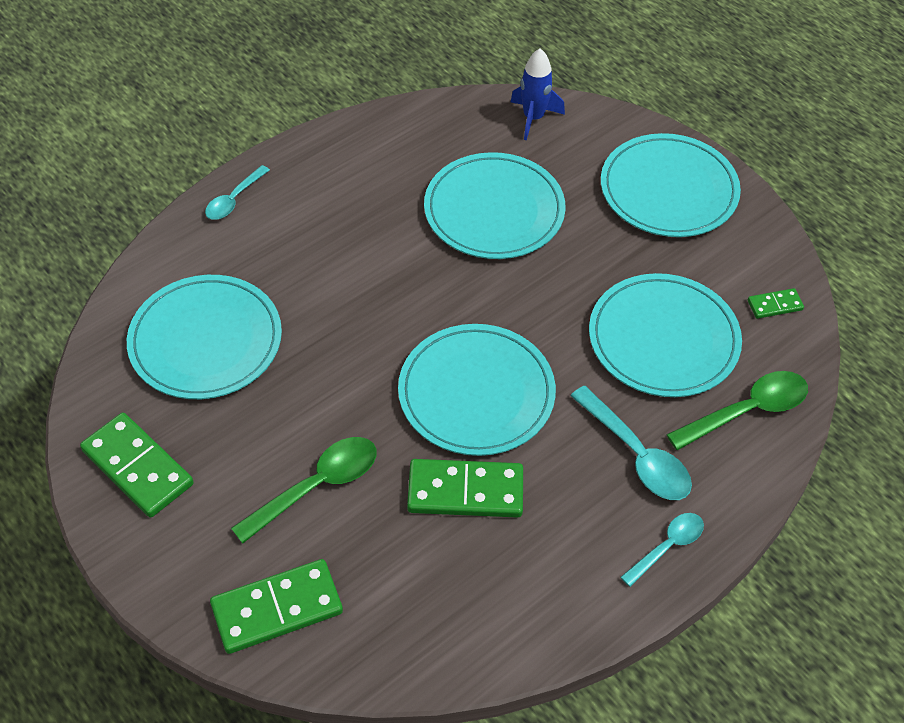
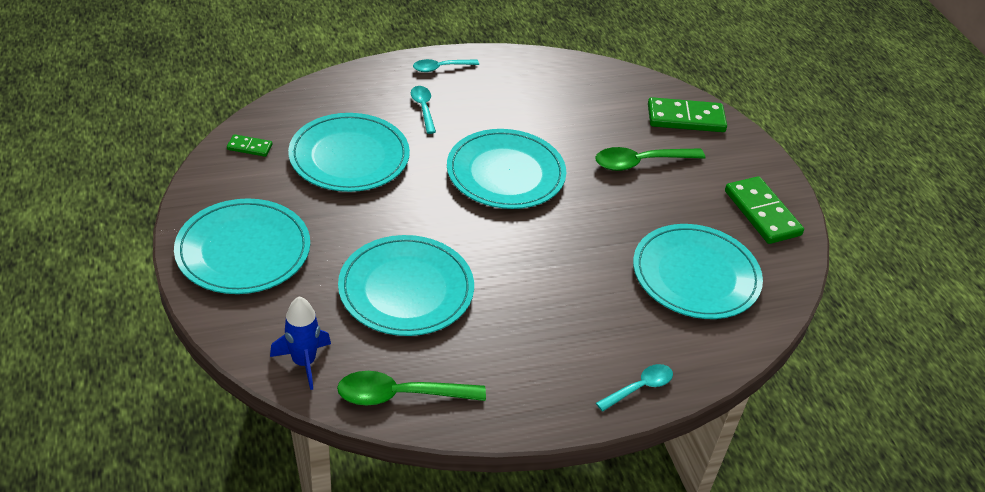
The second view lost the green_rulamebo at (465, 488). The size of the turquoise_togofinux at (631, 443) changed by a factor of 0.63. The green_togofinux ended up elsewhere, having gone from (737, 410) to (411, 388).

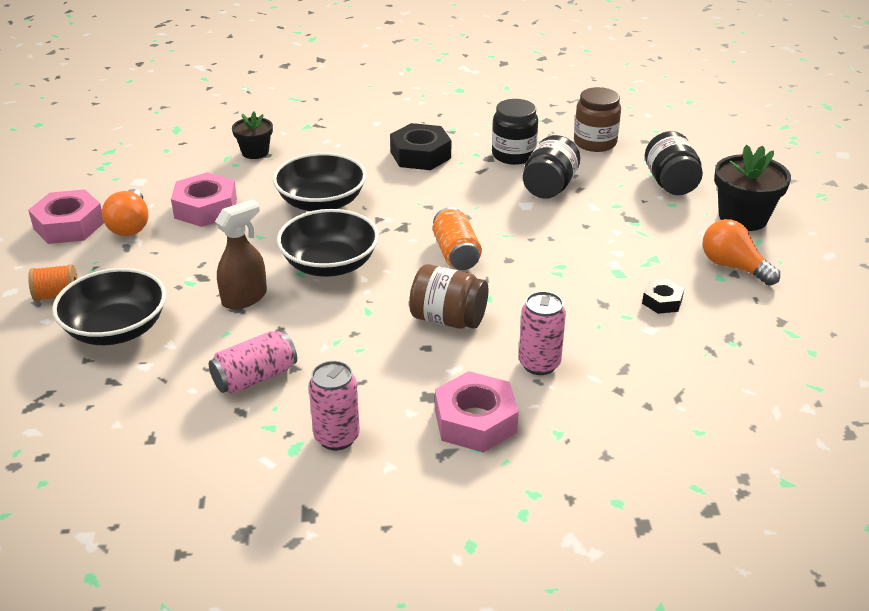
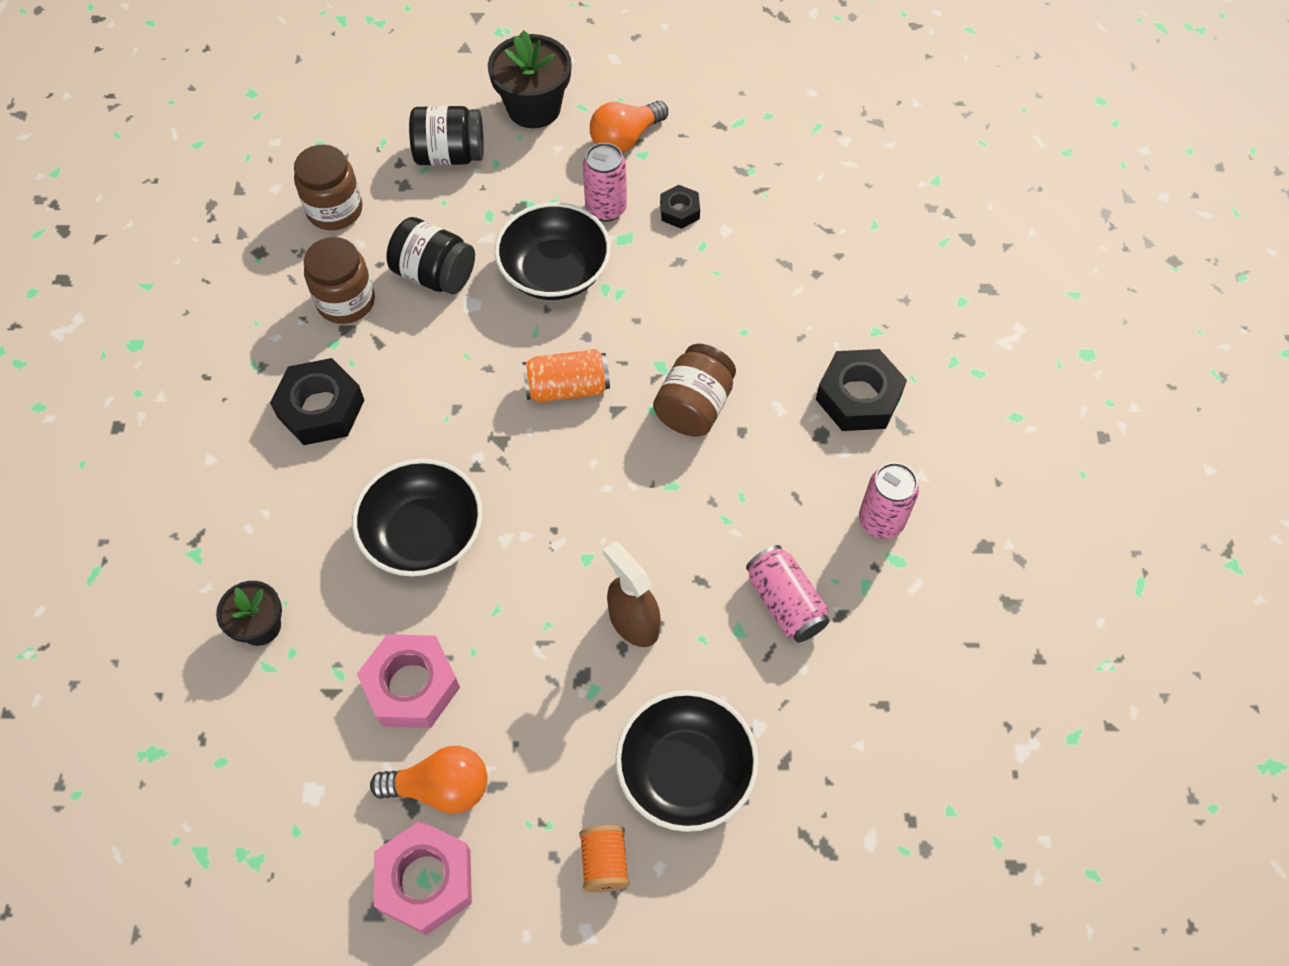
The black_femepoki ended up elsewhere, having gone from (328, 243) to (553, 251). What was the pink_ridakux at (477, 412) turned into the black_ridakux at (861, 390). What was the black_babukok at (515, 132) turned into the brown_babukok at (339, 280). The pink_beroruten ended up elsewhere, having gone from (542, 333) to (605, 182).

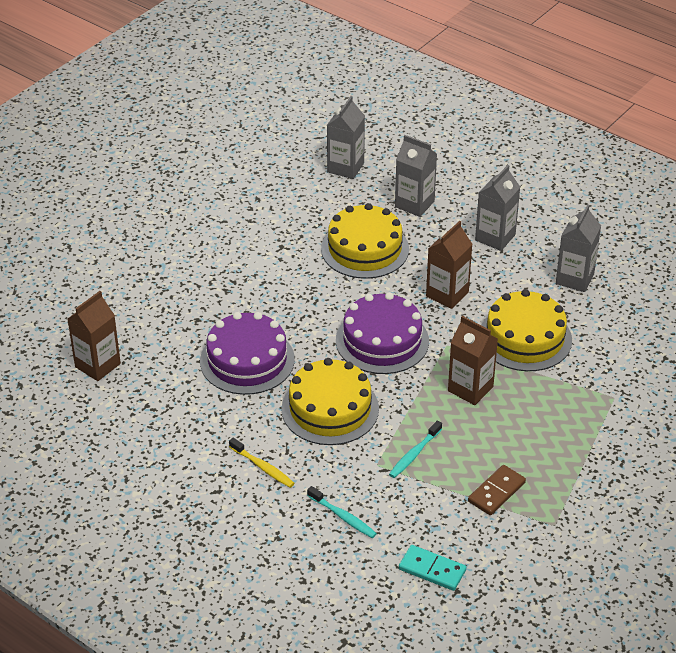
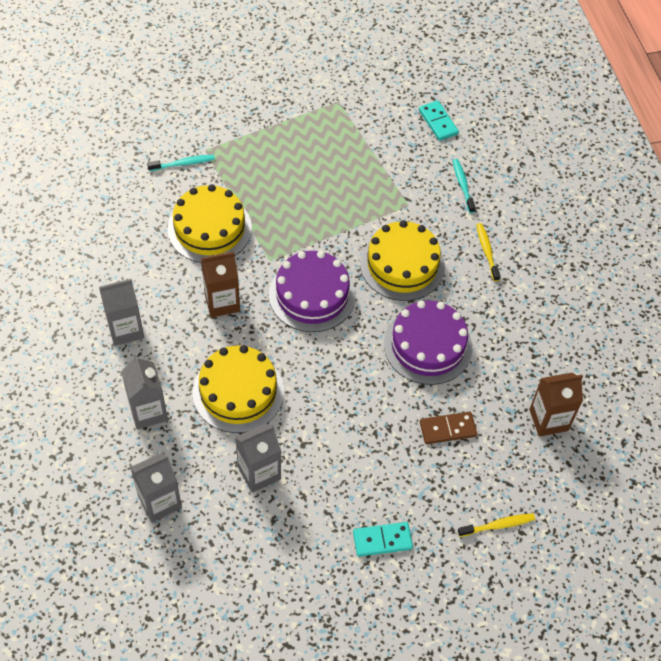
The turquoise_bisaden ended up elsewhere, having gone from (415, 449) to (181, 163). The second view lost the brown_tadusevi at (473, 360). The brown_rulamebo ended up elsewhere, having gone from (497, 490) to (448, 428). The grey_tadusevi ended up elsewhere, having gone from (578, 248) to (258, 458). The second view gained the turquoise_rulamebo at (383, 539). The second view gained the yellow_bisaden at (496, 525).

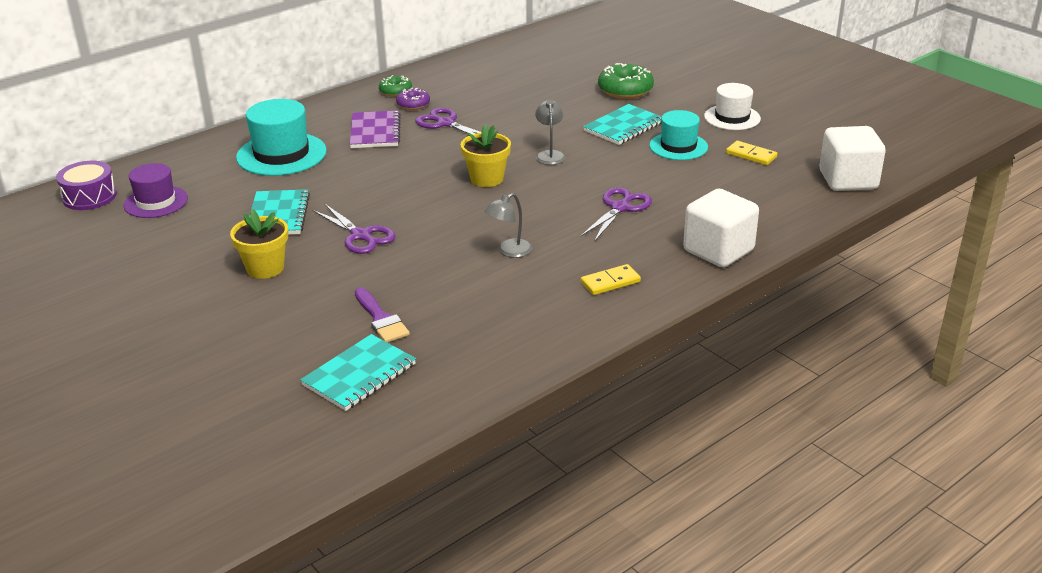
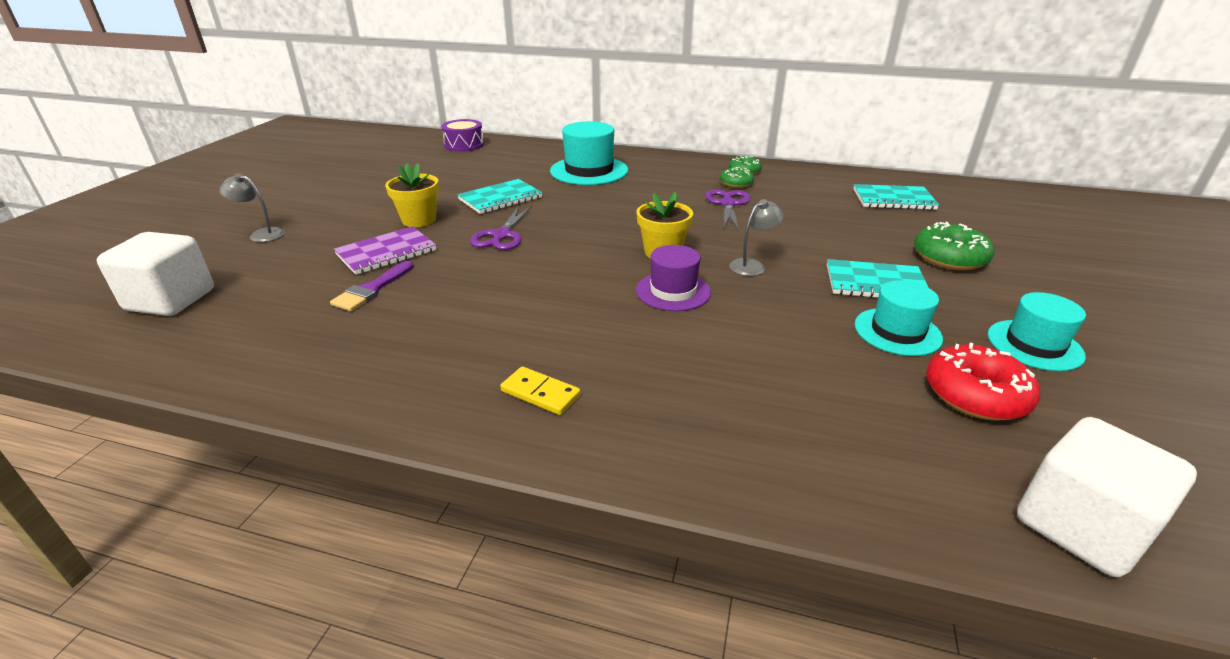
The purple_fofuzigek ended up elsewhere, having gone from (156, 190) to (673, 278). The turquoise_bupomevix ended up elsewhere, having gone from (358, 372) to (896, 197). The purple_bupomevix ended up elsewhere, having gone from (375, 129) to (385, 250). What was the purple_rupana at (413, 99) turned into the green_rupana at (737, 177). The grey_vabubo ended up elsewhere, having gone from (508, 225) to (252, 207). The second view lost the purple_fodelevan at (616, 214). The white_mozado ended up elsewhere, having gone from (721, 227) to (155, 274). What was the white_fofuzigek at (732, 106) turned into the turquoise_fofuzigek at (1037, 331). Where the yellow_rulamebo stood at (752, 153), the red_rupana came to stand at (983, 381).

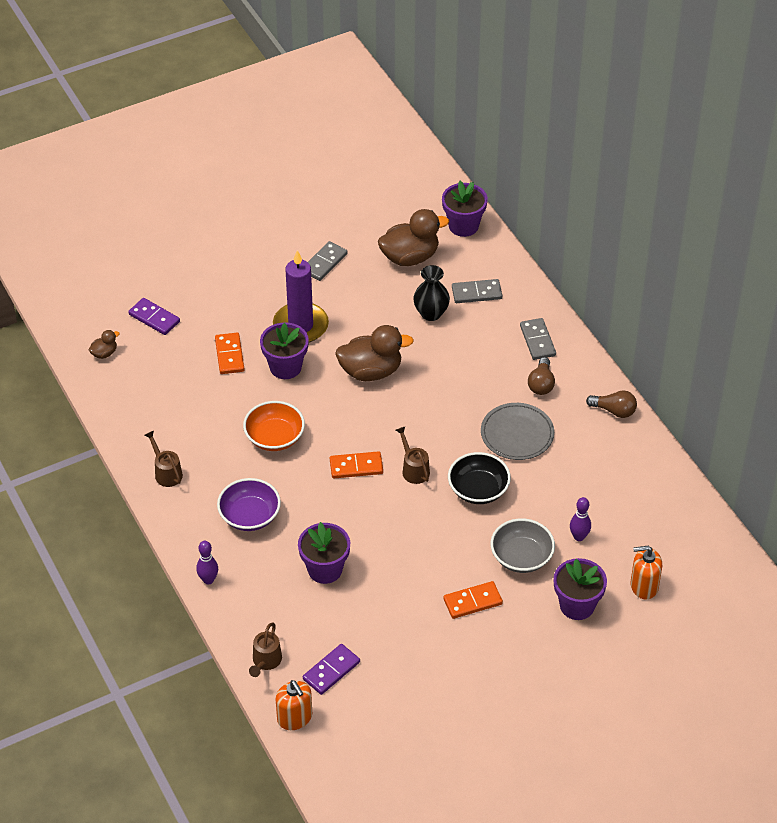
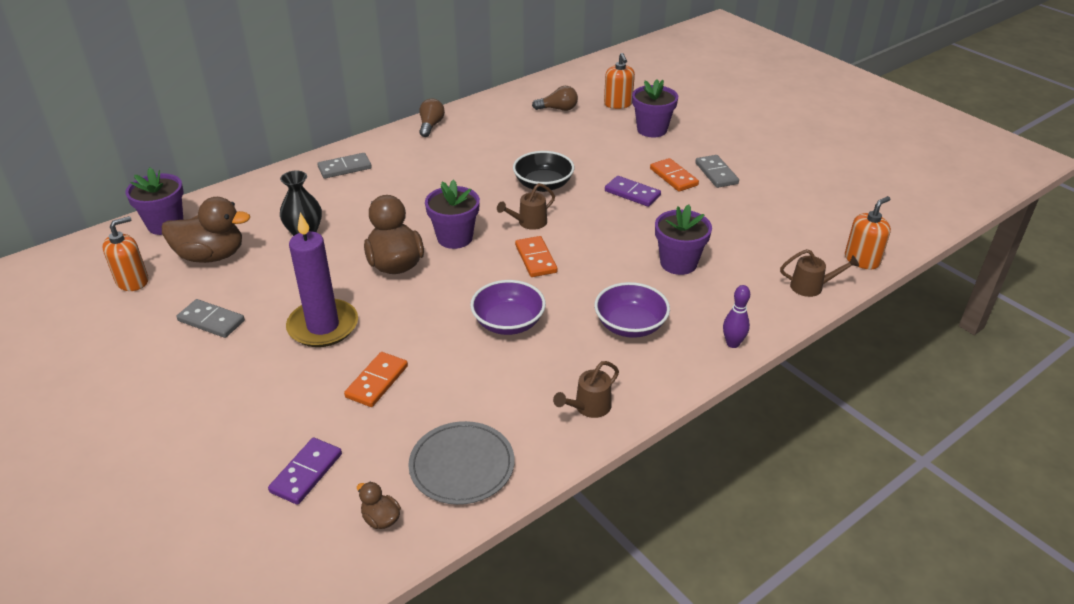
The orange_rulamebo at (229, 353) ended up facing another way, 45 degrees counterclockwise from before. What was the orange_femepoki at (274, 426) turned into the purple_femepoki at (508, 307). The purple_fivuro ended up elsewhere, having gone from (284, 350) to (452, 214). The purple_rulamebo ended up elsewhere, having gone from (331, 669) to (633, 191). The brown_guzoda at (413, 237) ended up facing another way, 120 degrees clockwise from before. The grey_rulamebo ended up elsewhere, having gone from (477, 291) to (717, 171). The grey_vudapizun ended up elsewhere, having gone from (517, 431) to (461, 463). The second view lost the grey_femepoki at (523, 545). The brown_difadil ended up elsewhere, having gone from (541, 376) to (555, 98). The second view lost the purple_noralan at (580, 519). The second view gained the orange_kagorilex at (125, 253).

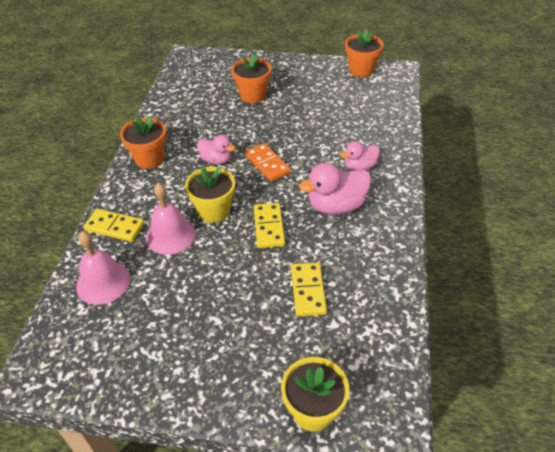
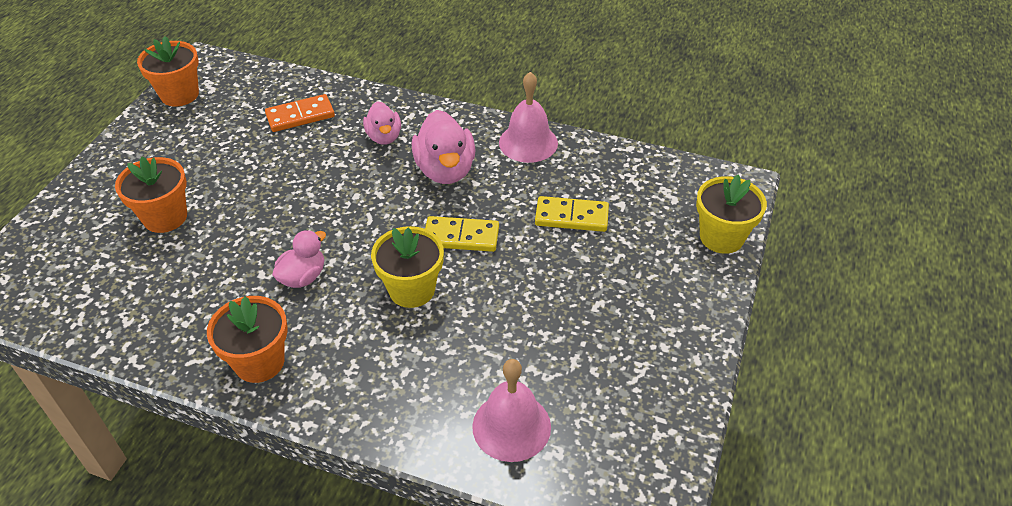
The second view lost the yellow_rulamebo at (113, 225). The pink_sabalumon ended up elsewhere, having gone from (171, 219) to (528, 117). The orange_rulamebo ended up elsewhere, having gone from (268, 162) to (300, 113).

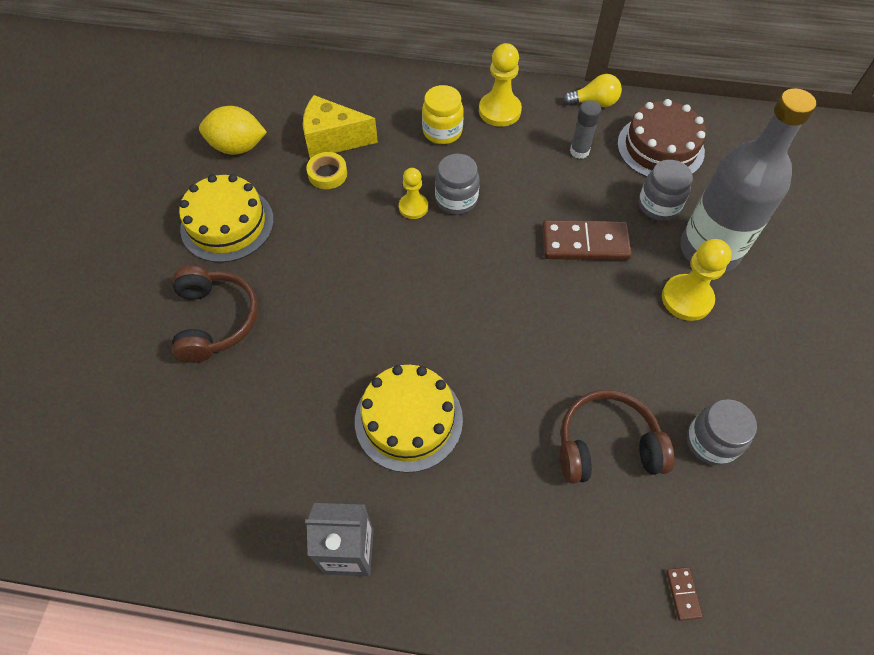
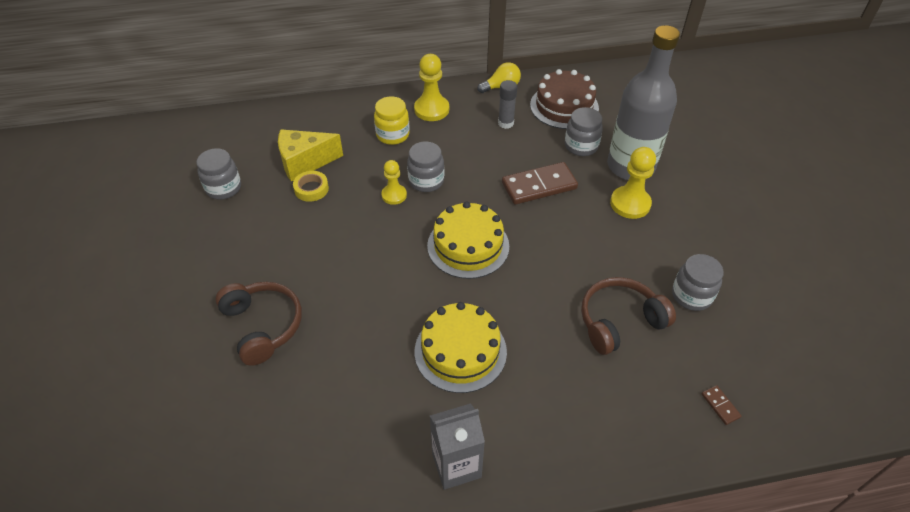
The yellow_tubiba ended up elsewhere, having gone from (226, 218) to (468, 240). Where the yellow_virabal stood at (233, 130), the grey_babukok came to stand at (218, 174).

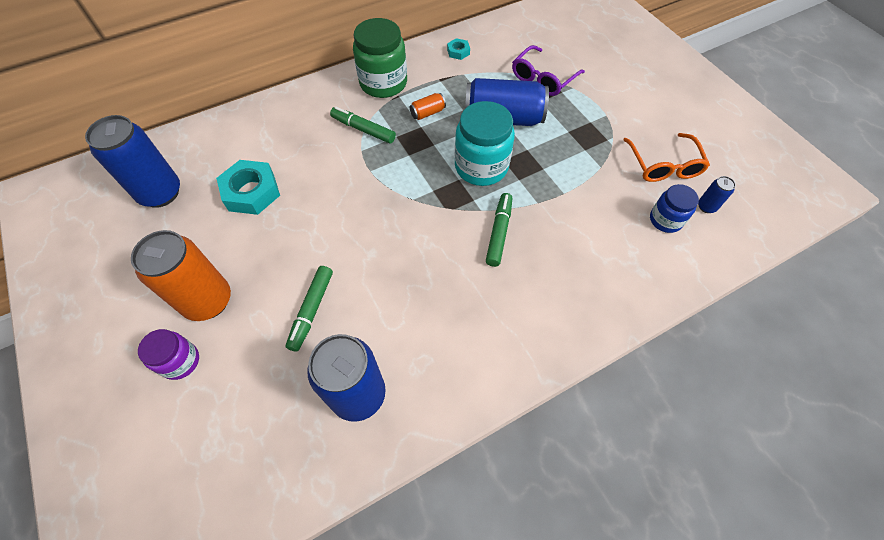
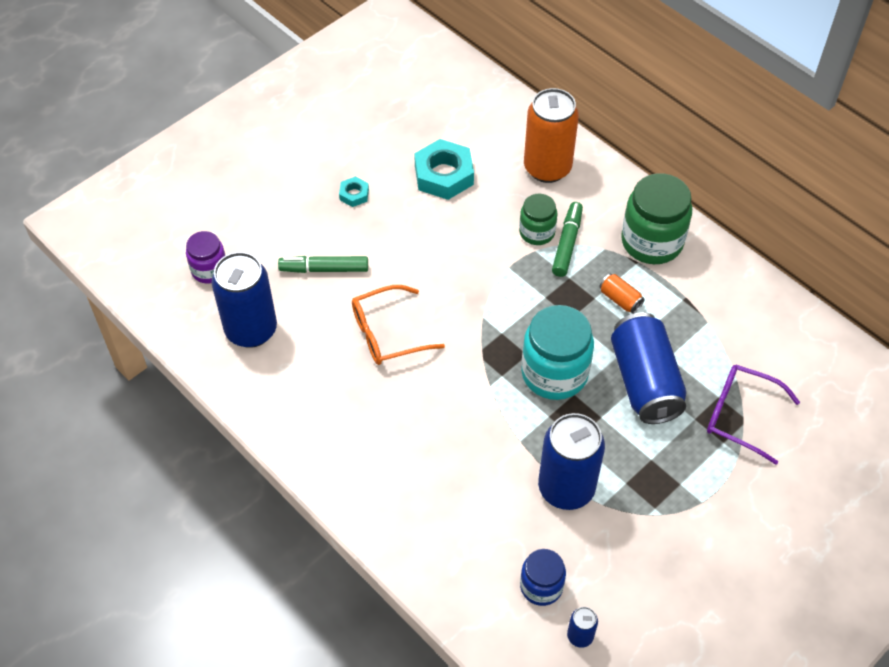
The blue_beroruten ended up elsewhere, having gone from (132, 161) to (571, 461). The orange_beroruten ended up elsewhere, having gone from (181, 275) to (551, 135). The purple_babukok ended up elsewhere, having gone from (168, 354) to (206, 257). The turquoise_ridakux ended up elsewhere, having gone from (458, 49) to (354, 192). The second view lost the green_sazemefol at (499, 230). The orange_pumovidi ended up elsewhere, having gone from (666, 157) to (398, 325). The second view gained the green_babukok at (538, 219).

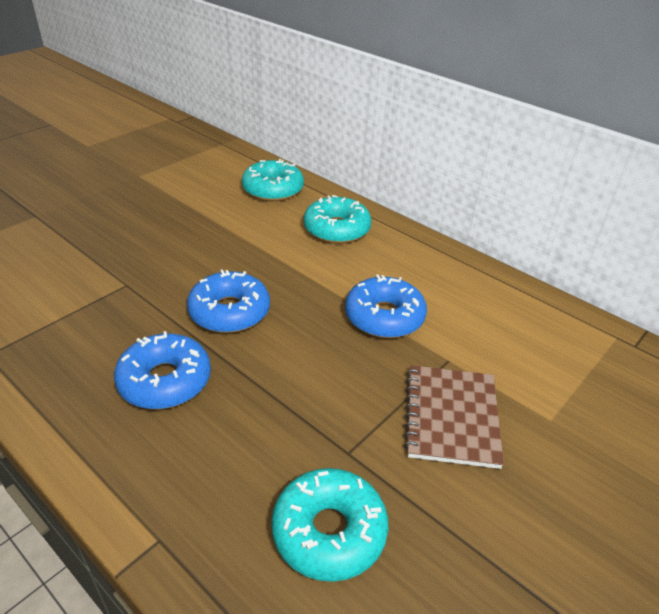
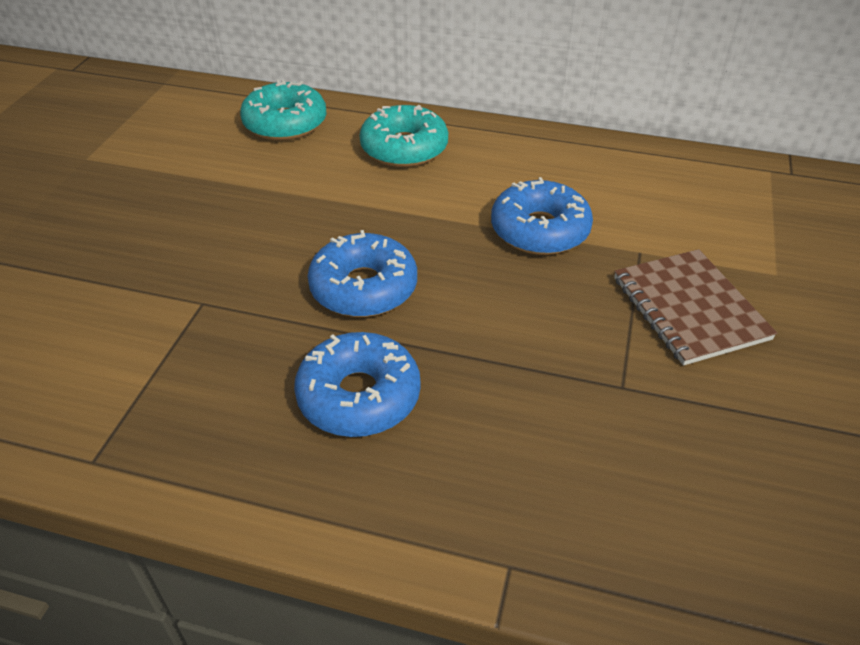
The second view lost the turquoise_rupana at (329, 525).

